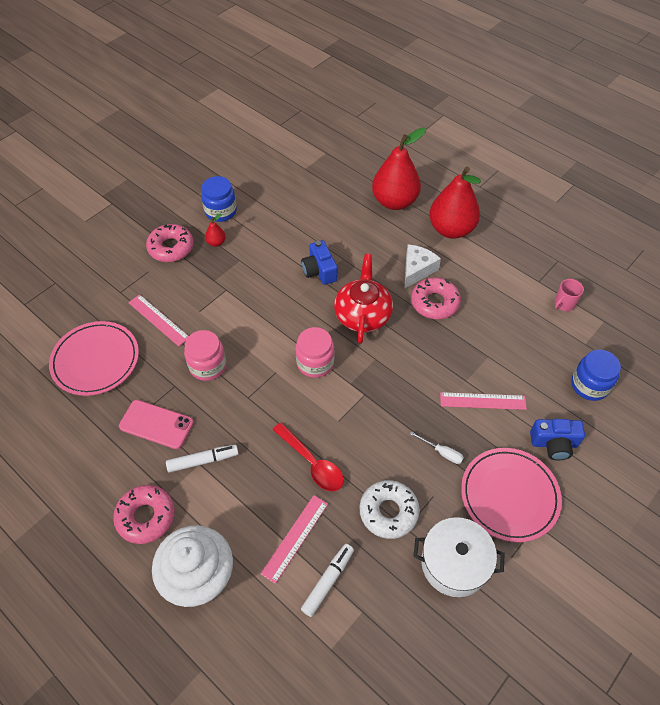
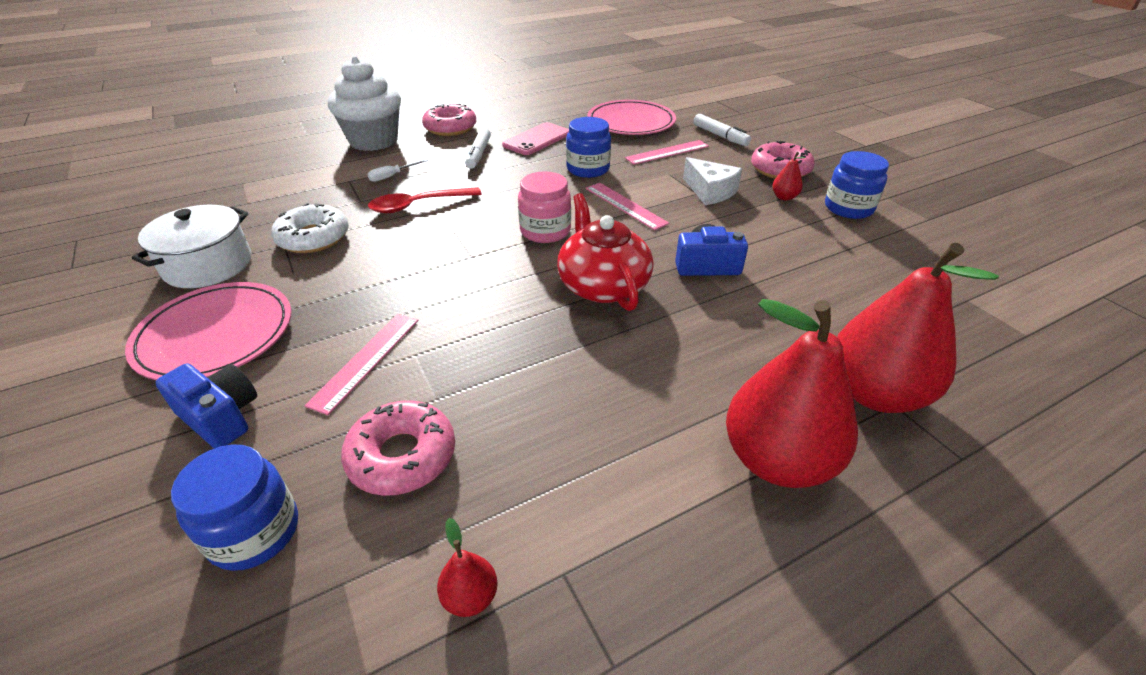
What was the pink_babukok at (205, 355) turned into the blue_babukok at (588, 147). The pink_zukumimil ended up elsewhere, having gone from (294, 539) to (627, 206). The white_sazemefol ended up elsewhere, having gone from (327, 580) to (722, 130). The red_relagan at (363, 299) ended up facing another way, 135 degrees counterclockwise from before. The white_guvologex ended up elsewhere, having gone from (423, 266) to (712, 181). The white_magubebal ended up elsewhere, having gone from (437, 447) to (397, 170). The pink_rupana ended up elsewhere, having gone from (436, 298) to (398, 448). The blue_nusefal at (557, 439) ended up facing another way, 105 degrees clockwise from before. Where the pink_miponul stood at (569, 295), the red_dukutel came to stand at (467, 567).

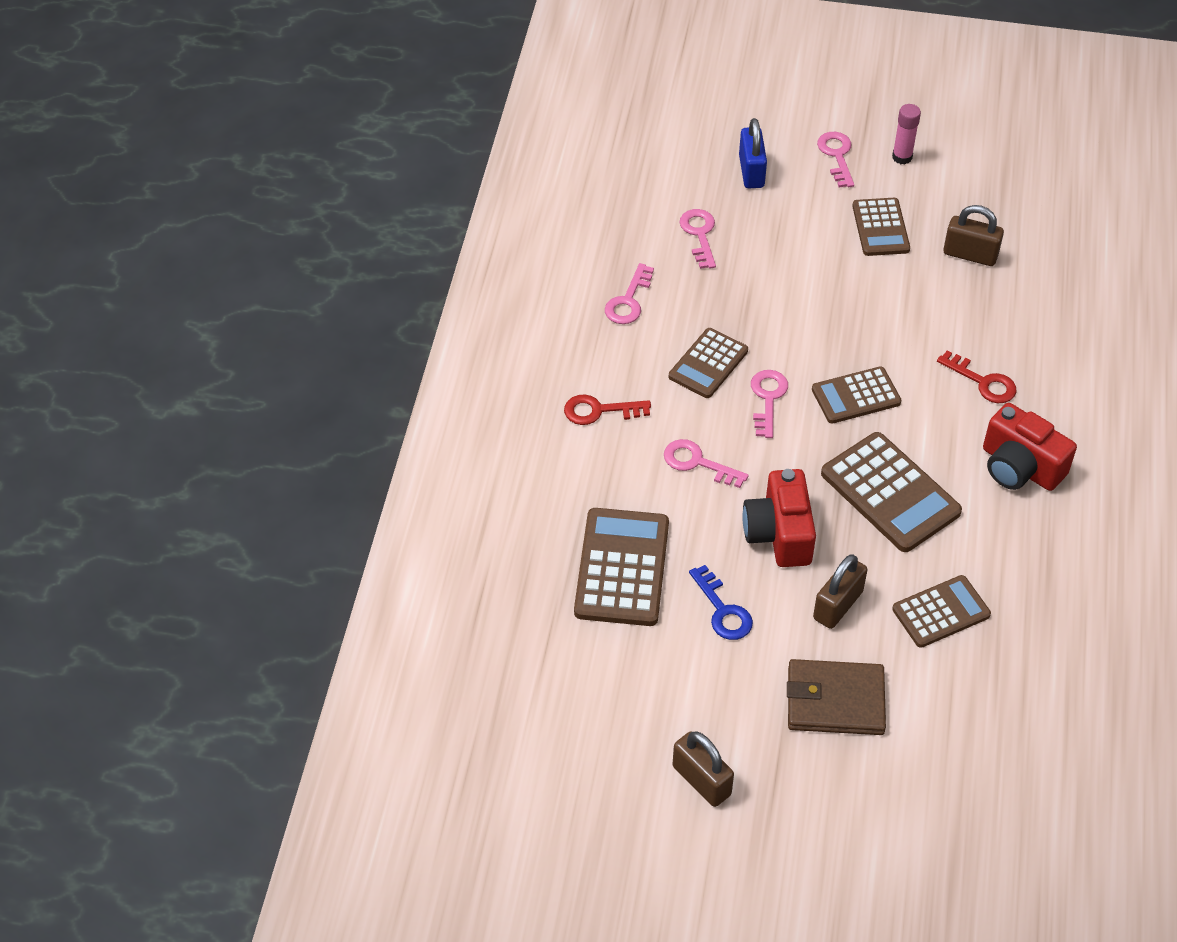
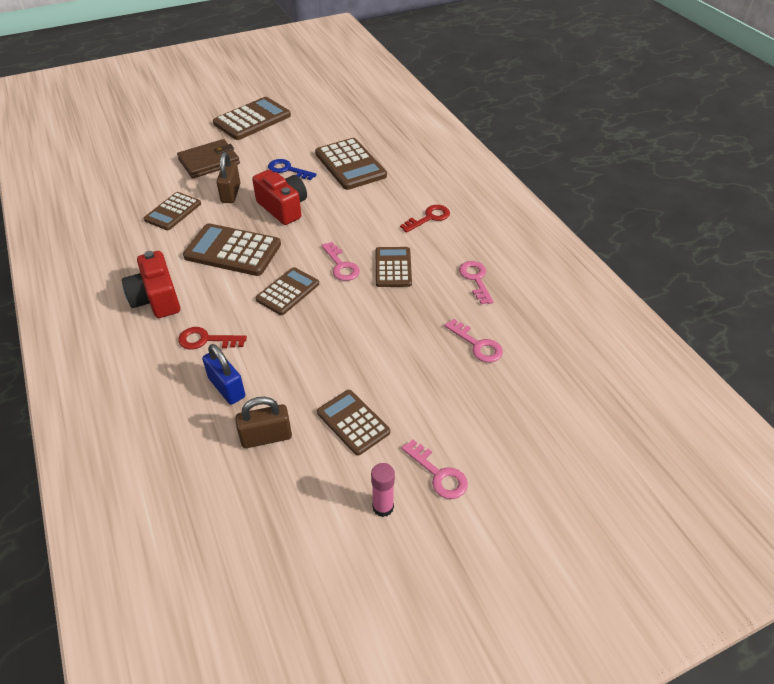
The second view lost the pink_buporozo at (706, 463). Where the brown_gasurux stood at (703, 769), the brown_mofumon came to stand at (252, 118). The blue_gasurux ended up elsewhere, having gone from (753, 153) to (223, 374). The red_nusefal at (1030, 447) ended up facing another way, 120 degrees counterclockwise from before.

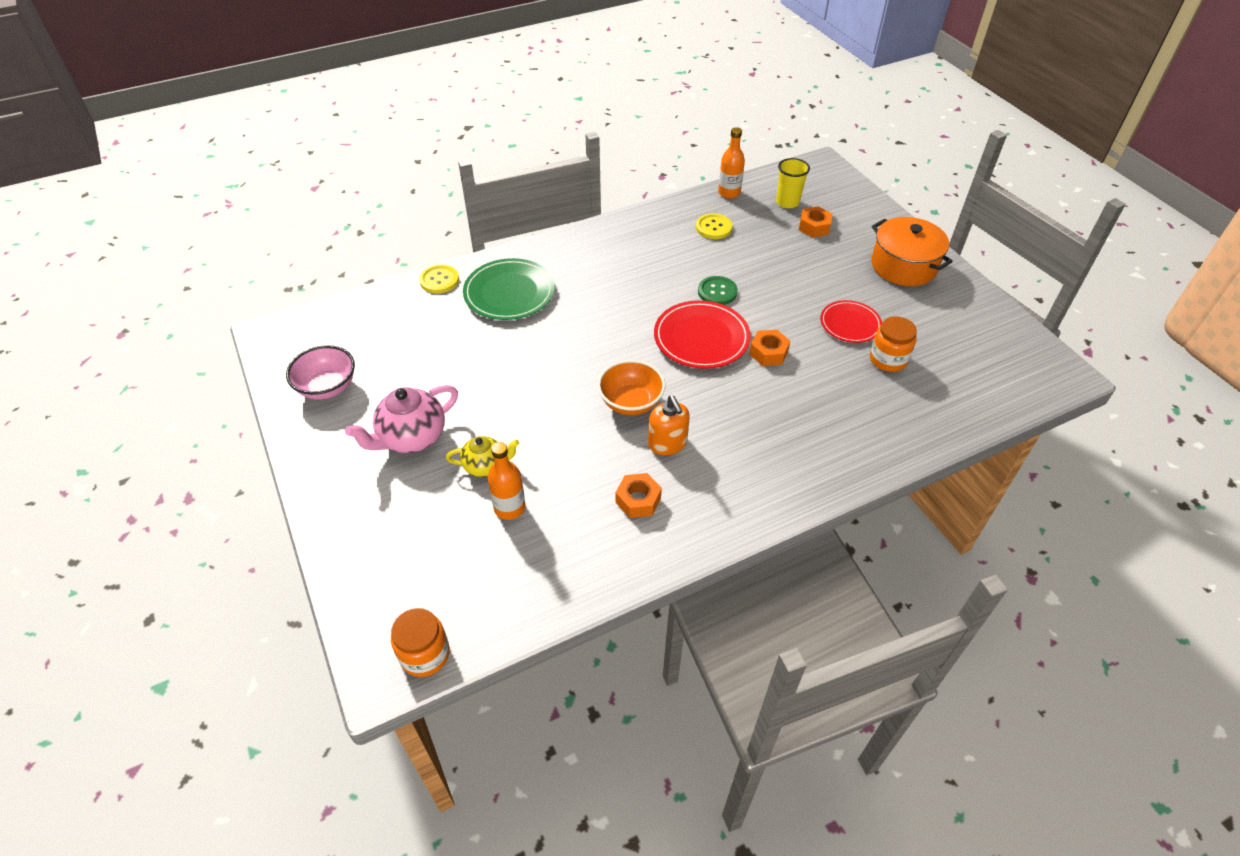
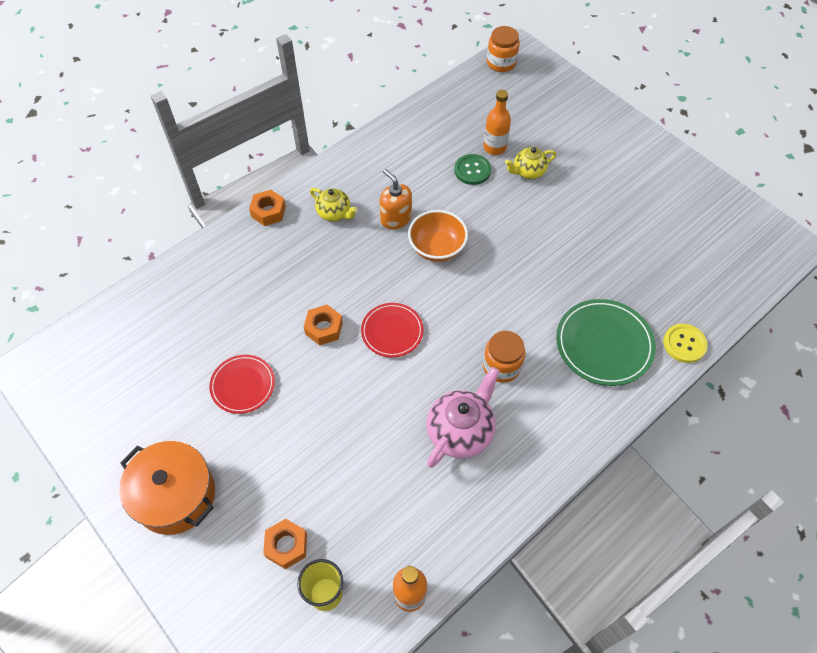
The second view lost the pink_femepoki at (320, 372). The pink_relagan ended up elsewhere, having gone from (401, 419) to (463, 417). The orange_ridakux ended up elsewhere, having gone from (639, 495) to (267, 207). The size of the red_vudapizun at (702, 334) changed by a factor of 0.64. The second view lost the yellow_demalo at (714, 226). The green_demalo ended up elsewhere, having gone from (718, 290) to (472, 169). The orange_babukok ended up elsewhere, having gone from (893, 344) to (504, 357). The second view gained the yellow_relagan at (333, 205).

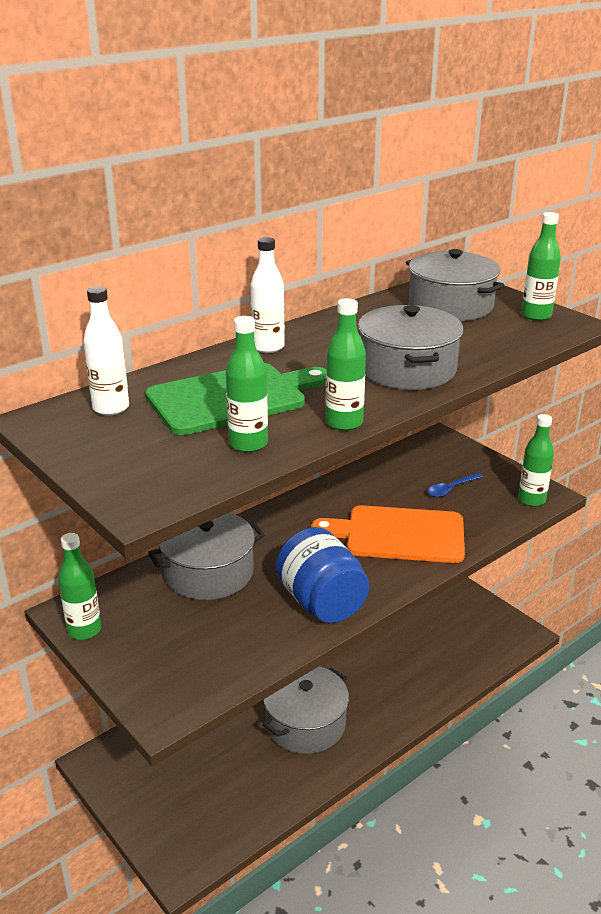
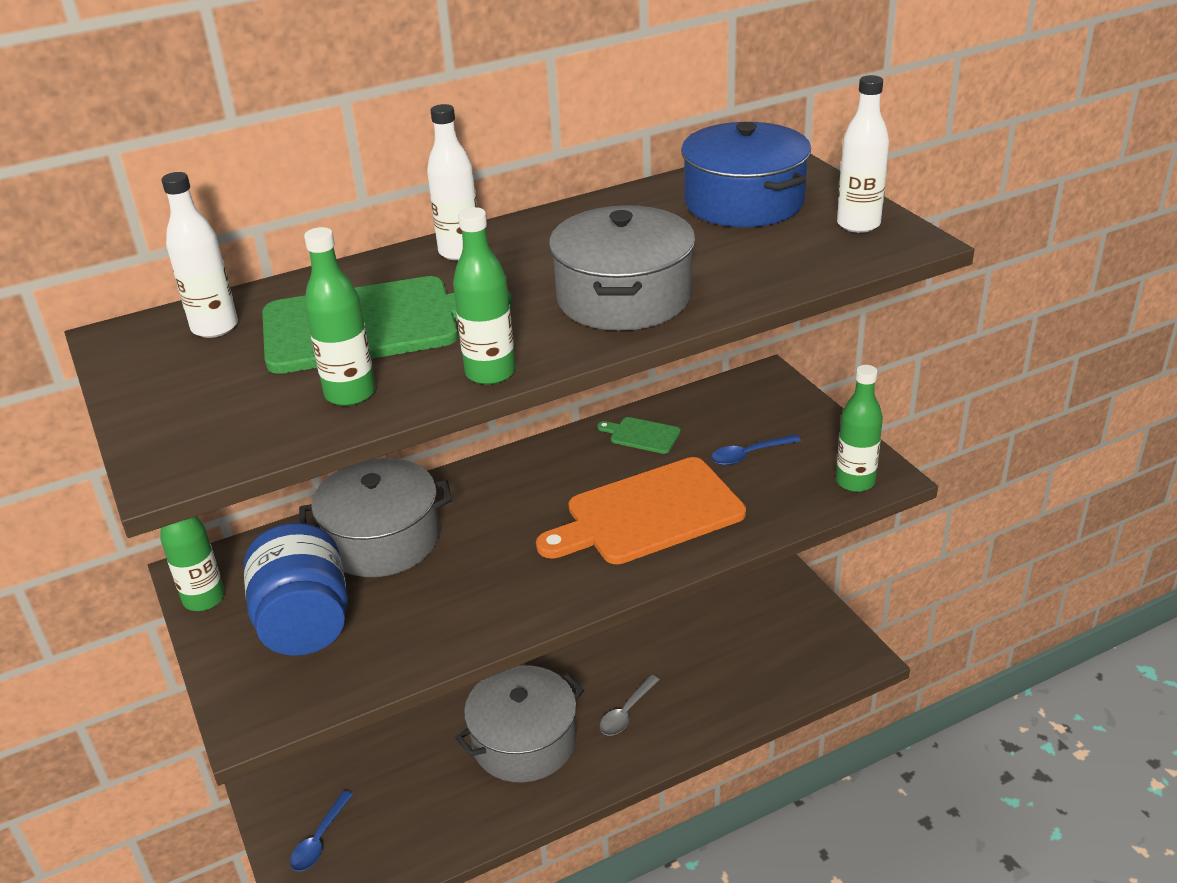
The blue_babukok ended up elsewhere, having gone from (322, 575) to (296, 589). The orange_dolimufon at (388, 534) ended up facing another way, 45 degrees counterclockwise from before. What was the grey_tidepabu at (455, 285) turned into the blue_tidepabu at (746, 174). What was the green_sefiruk at (541, 266) turned into the white_sefiruk at (863, 154). The second view gained the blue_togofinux at (321, 830). The second view gained the green_dolimufon at (639, 435). The second view gained the grey_togofinux at (630, 705).

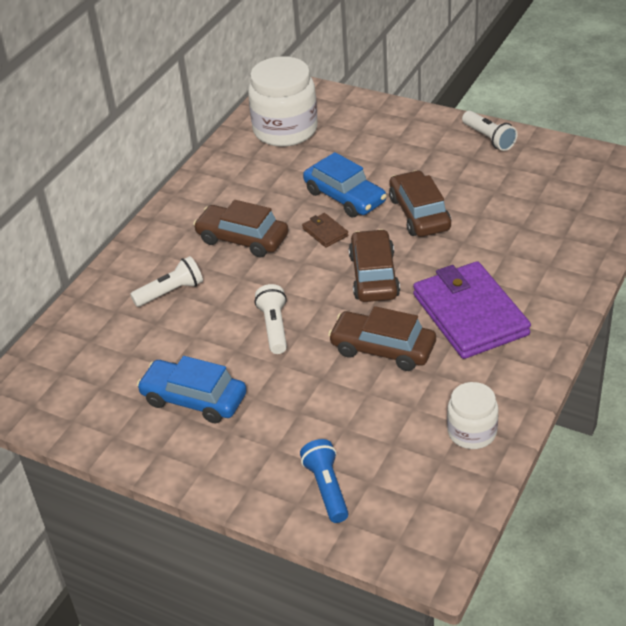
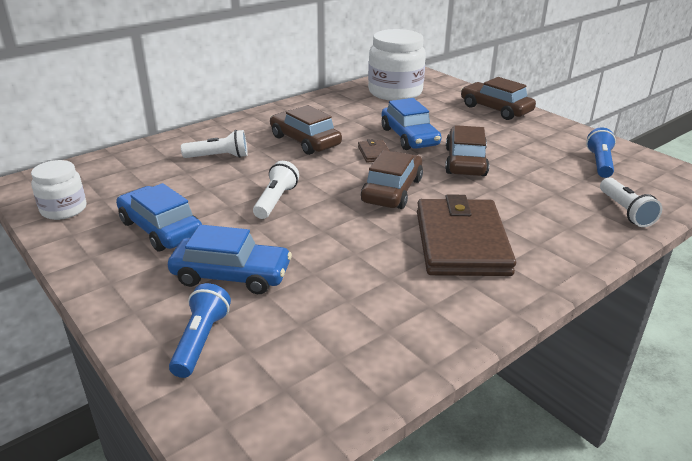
The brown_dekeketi ended up elsewhere, having gone from (382, 338) to (498, 98). What was the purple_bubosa at (472, 310) turned into the brown_bubosa at (466, 235). The white_babukok ended up elsewhere, having gone from (472, 415) to (59, 190). The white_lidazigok ended up elsewhere, having gone from (490, 131) to (631, 202). The second view gained the blue_dekeketi at (230, 259). The second view gained the blue_lidazigok at (601, 153).

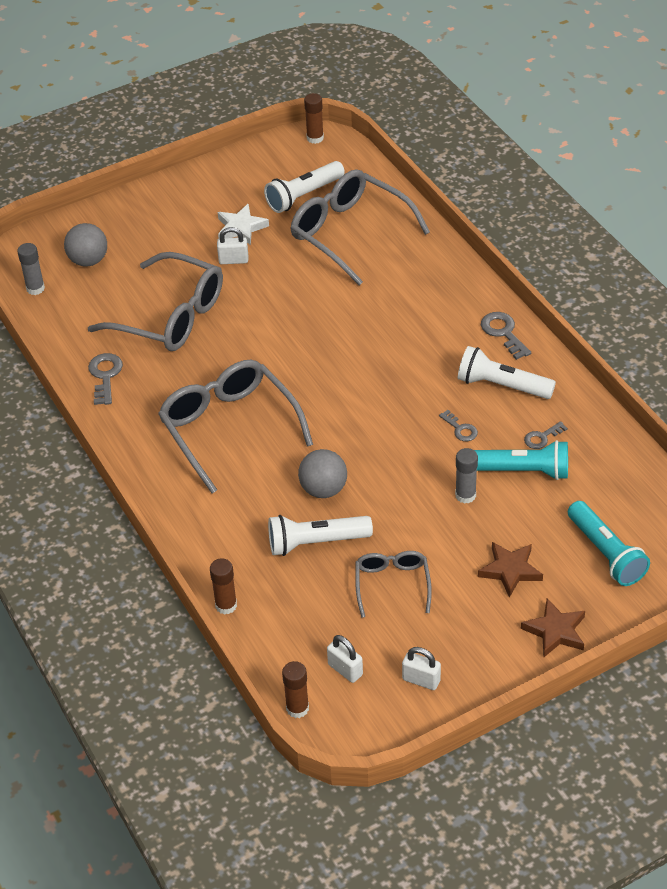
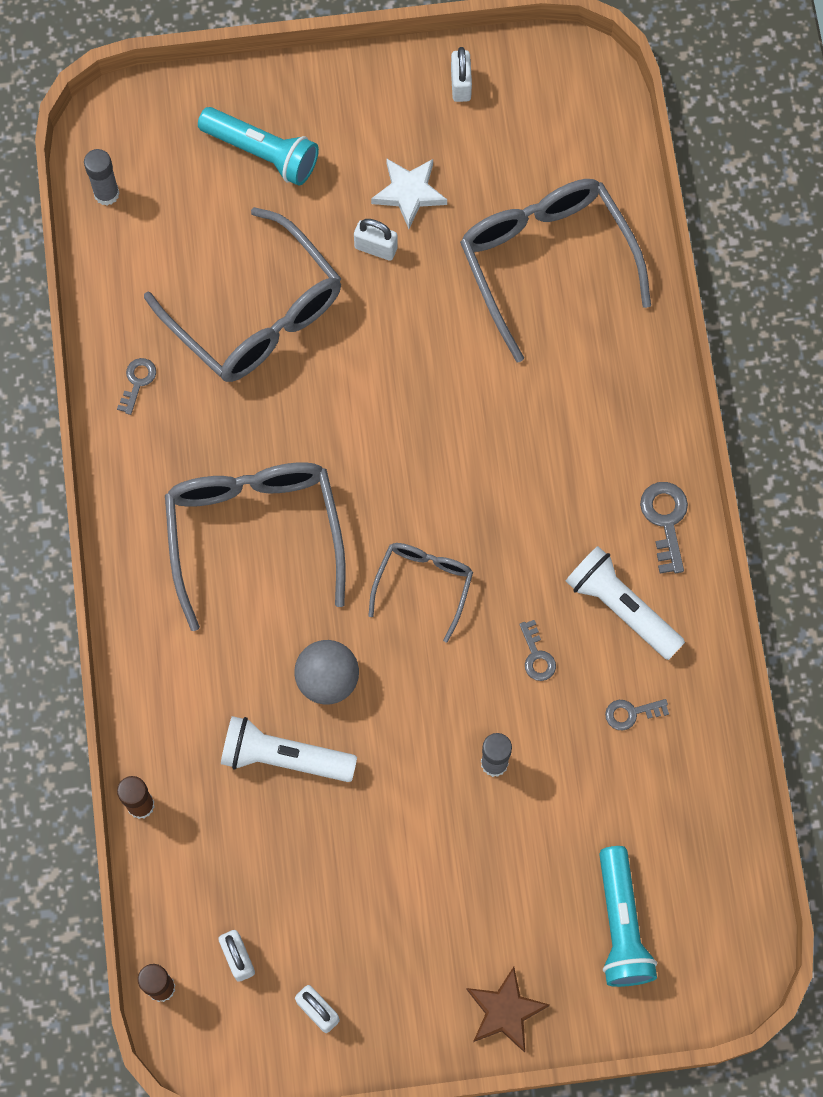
The second view lost the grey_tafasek at (85, 245). The size of the grey_buporozo at (105, 379) changed by a factor of 0.65. The second view lost the white_lidazigok at (304, 187). The second view lost the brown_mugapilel at (314, 118). The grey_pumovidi ended up elsewhere, having gone from (393, 584) to (420, 592). The turquoise_lidazigok ended up elsewhere, having gone from (521, 460) to (258, 146). The second view lost the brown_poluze at (510, 570). The second view gained the white_gasurux at (461, 74).

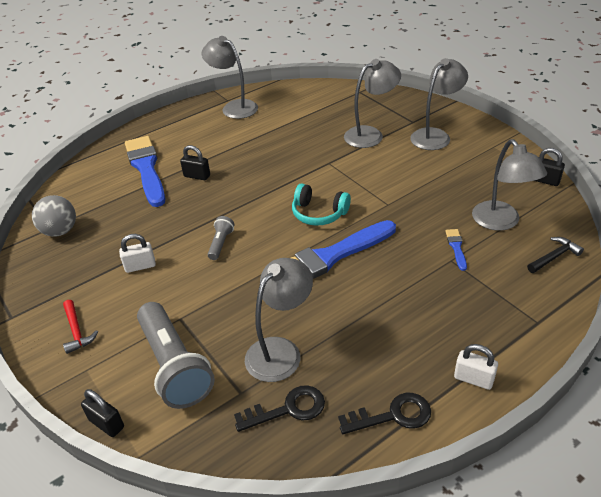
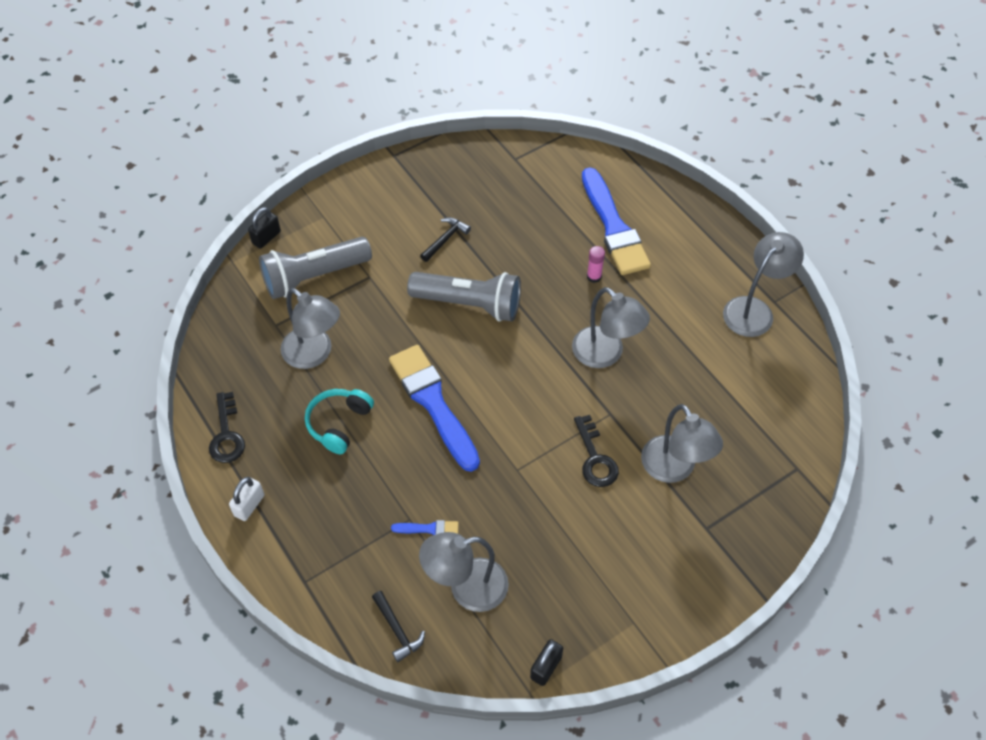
The second view lost the grey_tafasek at (54, 216). The second view lost the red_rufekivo at (80, 327). Where the white_gasurux stood at (137, 253), the black_rufekivo came to stand at (445, 239). The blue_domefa at (145, 171) ended up facing another way, 90 degrees clockwise from before. Where the black_gasurux stood at (195, 162), the pink_mugapilel came to stand at (596, 264). The size of the grey_lidazigok at (221, 238) changed by a factor of 2.18. The black_buporozo ended up elsewhere, having gone from (279, 408) to (596, 451). The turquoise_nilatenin ended up elsewhere, having gone from (321, 205) to (339, 421). The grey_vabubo ended up elsewhere, having gone from (439, 104) to (611, 327).

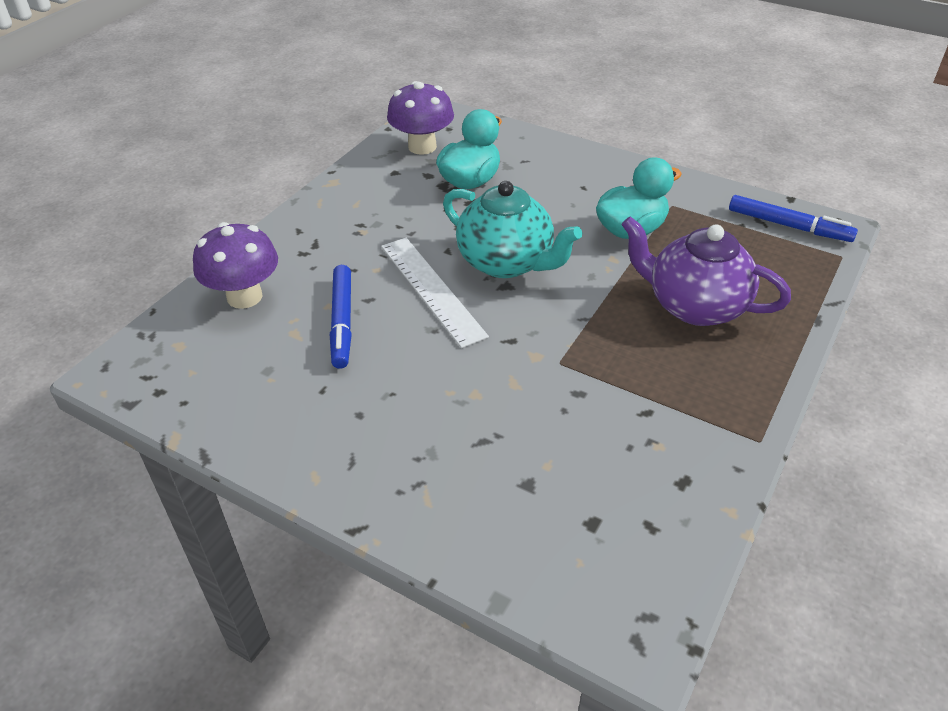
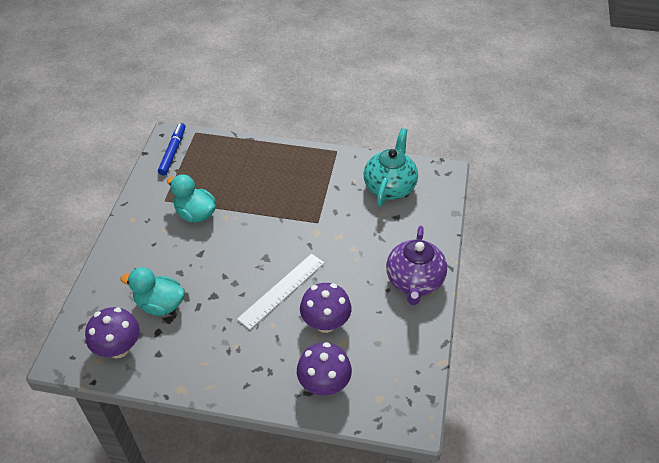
Where the blue_sazemefol stood at (341, 317), the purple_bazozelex came to stand at (326, 308). The turquoise_relagan ended up elsewhere, having gone from (512, 229) to (391, 167). The purple_relagan ended up elsewhere, having gone from (706, 271) to (416, 265).

